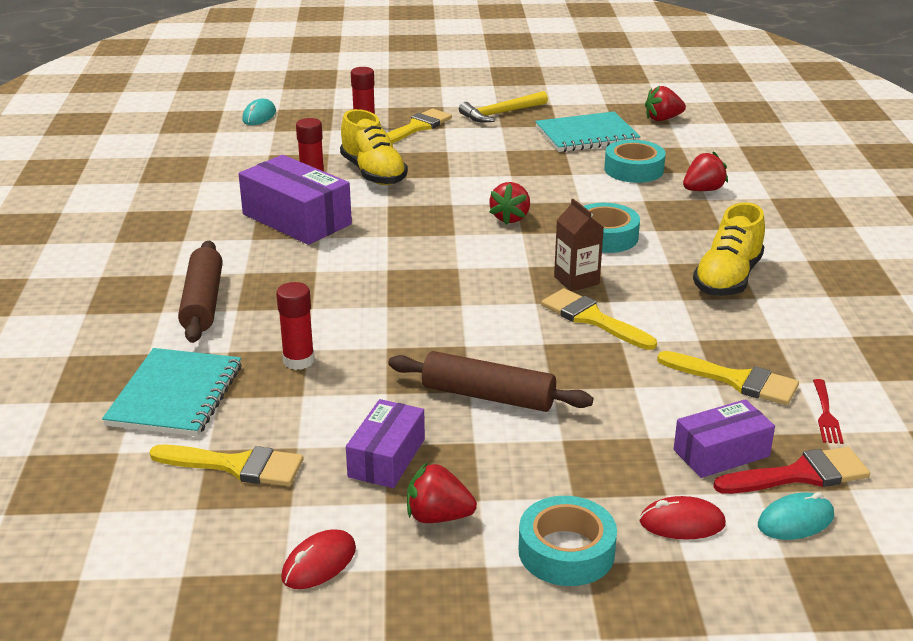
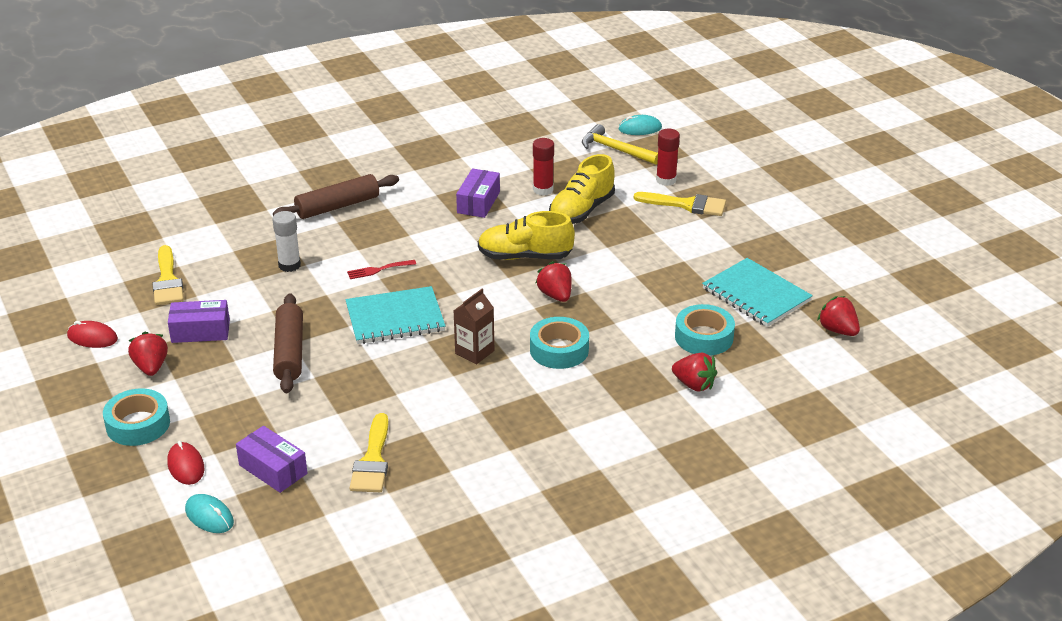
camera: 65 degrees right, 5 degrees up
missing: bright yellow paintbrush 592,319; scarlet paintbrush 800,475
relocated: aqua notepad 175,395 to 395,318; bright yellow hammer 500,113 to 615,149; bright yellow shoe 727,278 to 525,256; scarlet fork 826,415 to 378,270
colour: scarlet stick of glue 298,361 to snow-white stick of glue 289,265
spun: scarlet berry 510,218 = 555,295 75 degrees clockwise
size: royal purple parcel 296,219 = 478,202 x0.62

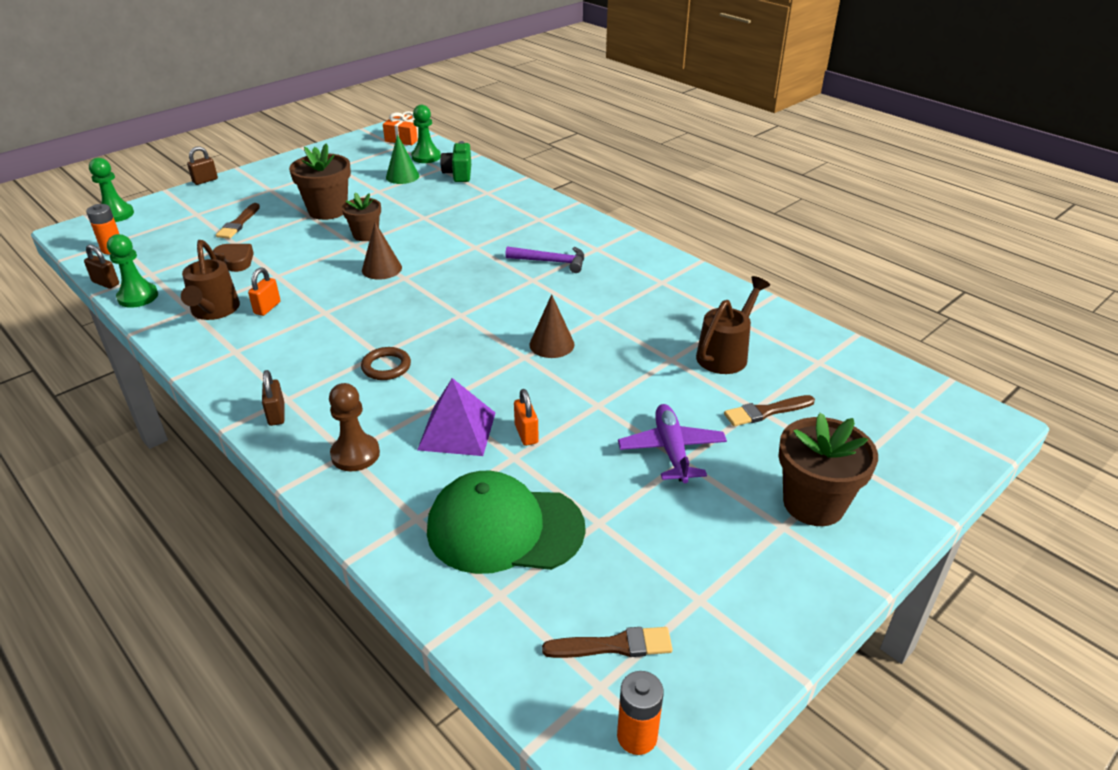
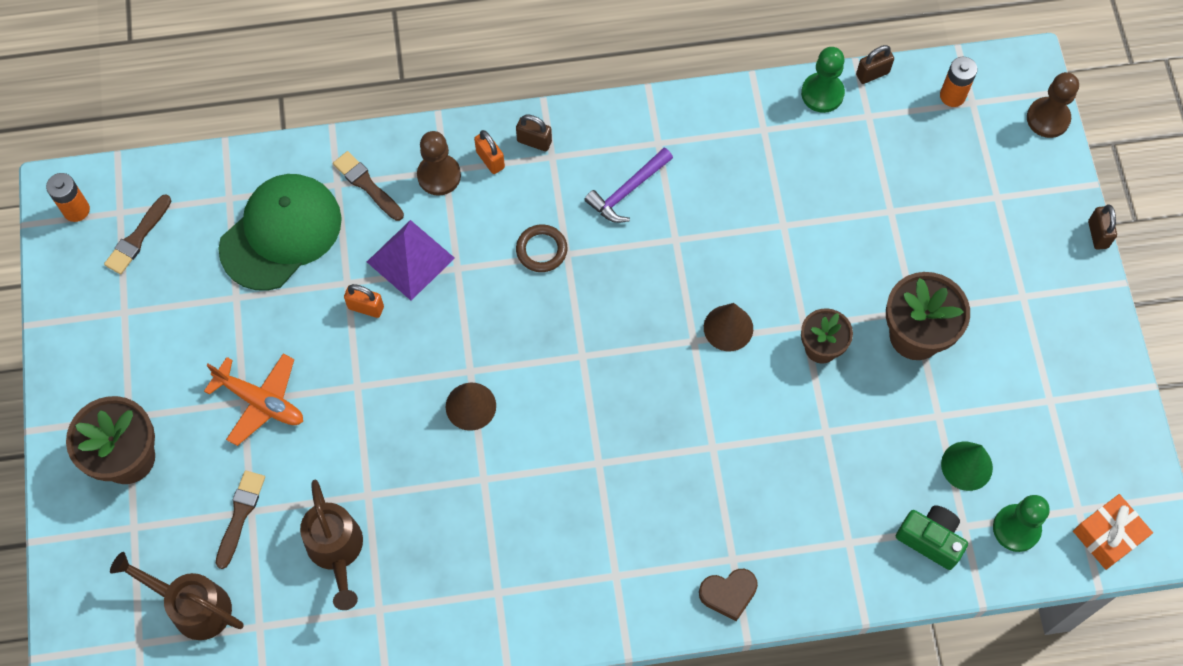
camera: 125 degrees right, 30 degrees up
relocated: dark brown sprinkling can 214,311 to 193,606; dark brown love heart 235,261 to 728,594; dark brown paintbrush 238,223 to 367,185; orange lock 267,308 to 490,160; royal purple hammer 551,262 to 627,191
colour: leaf-green game pawn 116,214 to dark brown game pawn 1048,118; royal purple toy plane 671,450 to orange toy plane 260,402

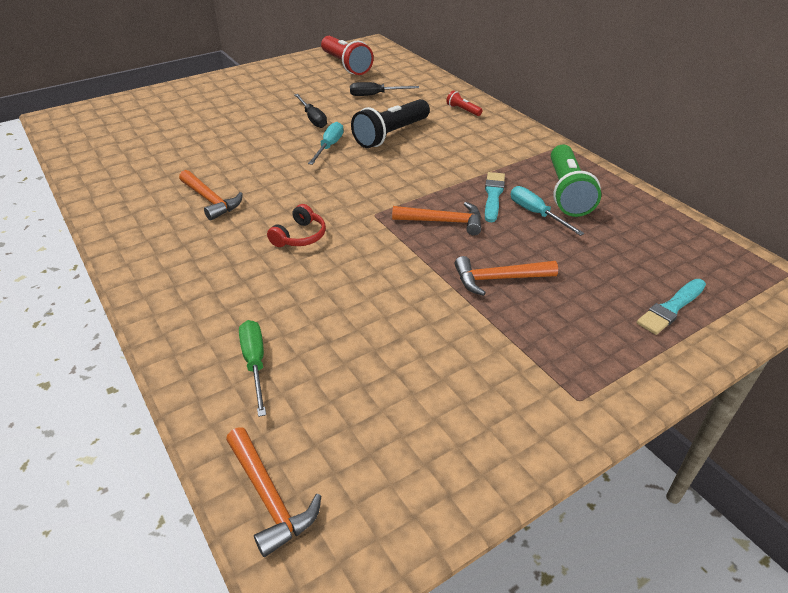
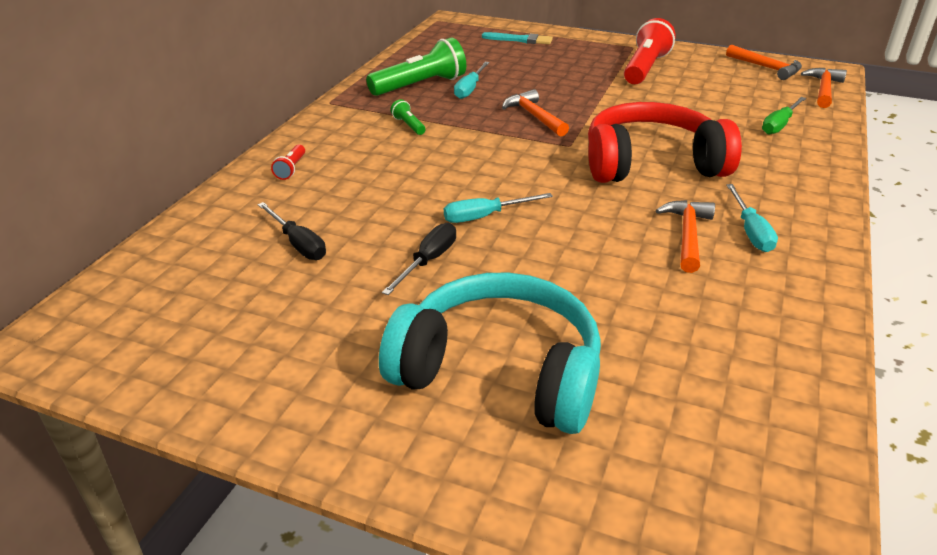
camera: 125 degrees left, 5 degrees down
missing: jet-black torch 391,135; aqua paintbrush 493,195
appeared: aqua headset 499,372; leaf-green torch 409,125; aqua hand screwdriver 750,231
relocated: scarlet torch 345,65 to 645,68; orange hammer 499,279 to 766,68
size: scarlet headset 300,236 = 651,164 x2.43

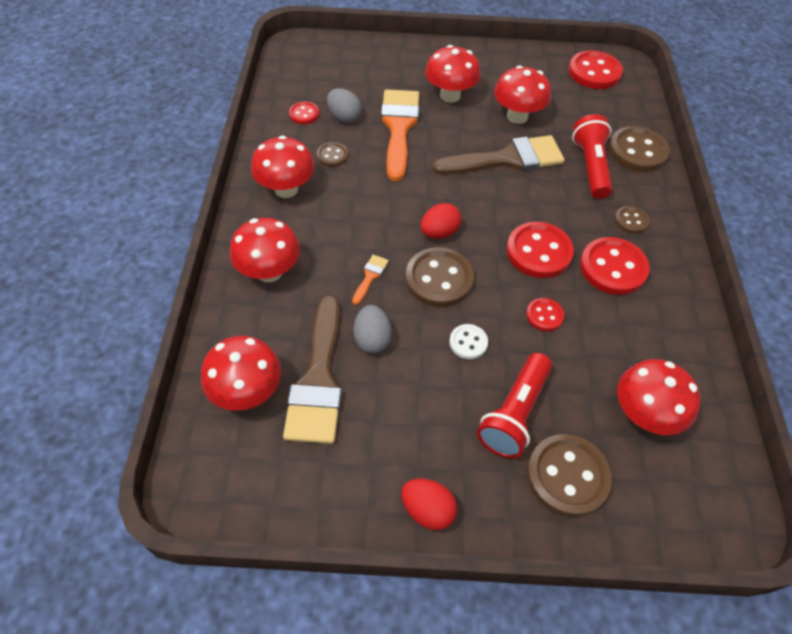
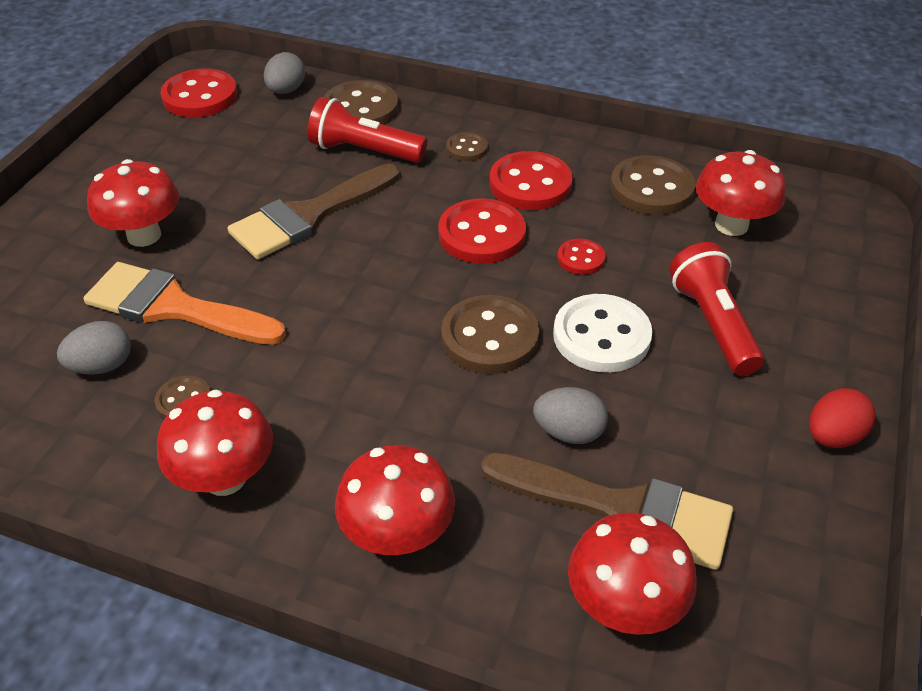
camera: 70 degrees left, 10 degrees down
missing: scarlet button 304,114; orange paintbrush 370,276; scarlet toy egg 439,233; scarlet toadstool 517,116
appeared: ash-grey toy egg 286,90
relocated: dark brown button 567,476 to 651,189
spun: dark brown paintbrush 507,159 = 308,216 135 degrees counterclockwise; scarlet torch 514,413 = 713,324 150 degrees counterclockwise
size: snow-white button 468,342 = 601,336 x1.89

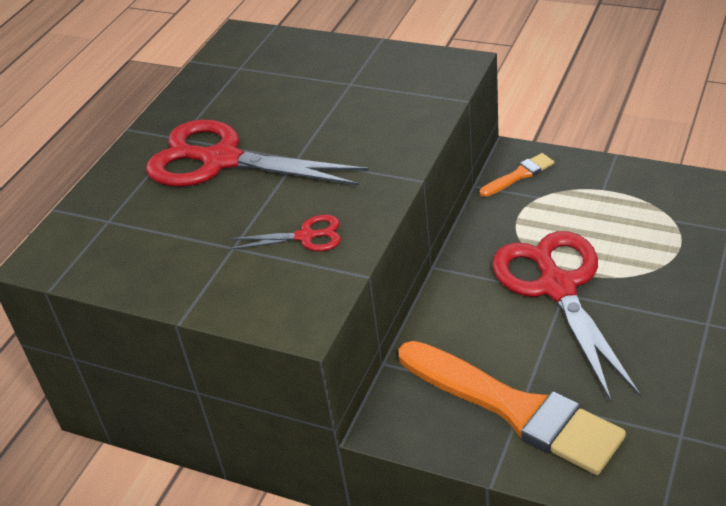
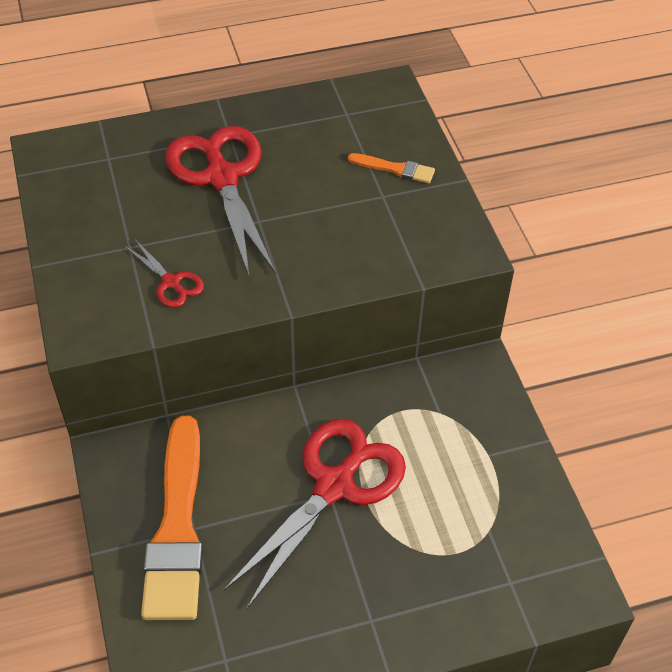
camera: 45 degrees right, 10 degrees up
relocated: orange paintbrush 519,175 to 395,169

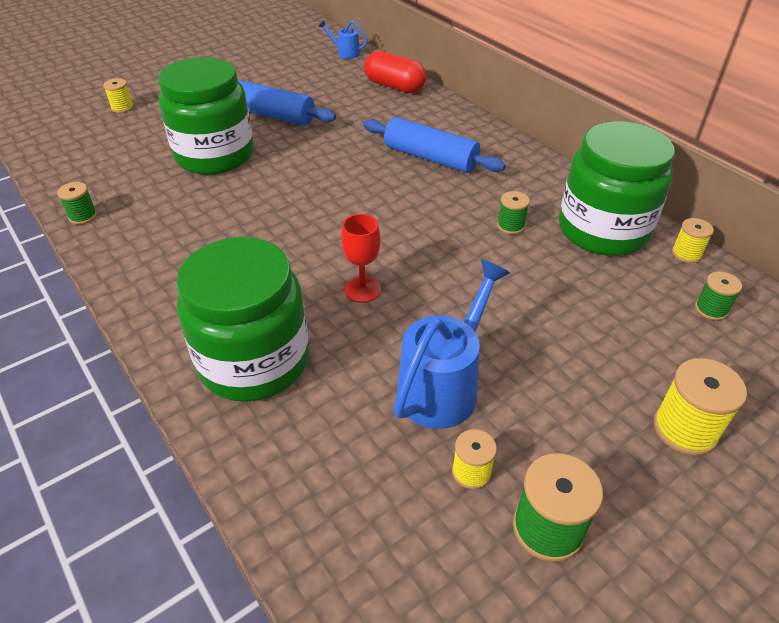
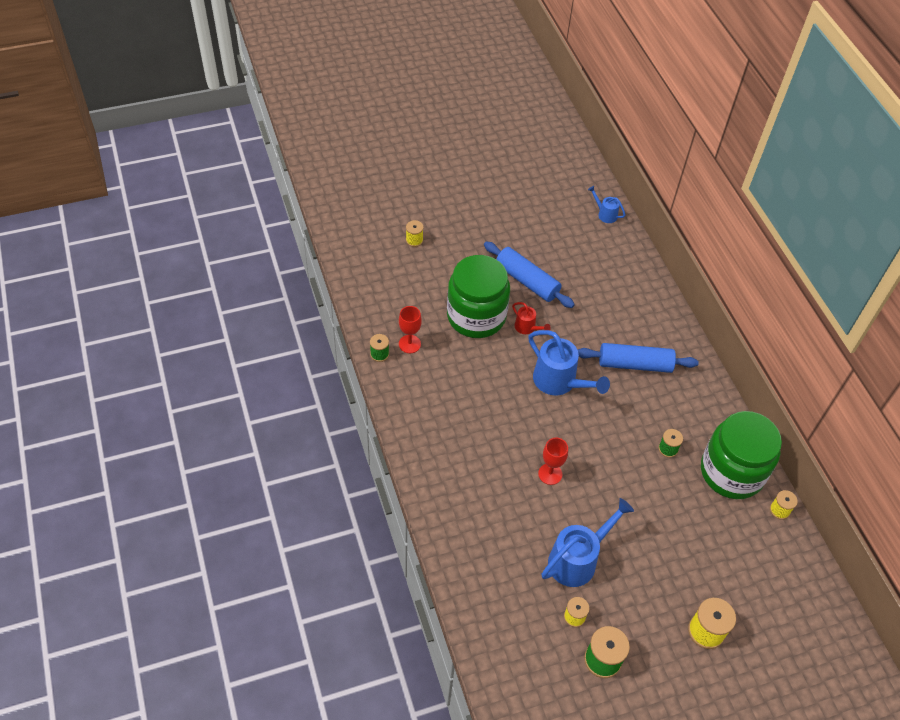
camera: 15 degrees right, 10 degrees up
missing: leaf-green jar 254,361; scarlet pill shape 394,86; leaf-green reel of thread 711,309
appeared: scarlet wine glass 409,344; scarlet sprinkling can 527,328; royal blue sprinkling can 559,382
spun: royal blue rolling pin 430,158 = 635,364 45 degrees counterclockwise

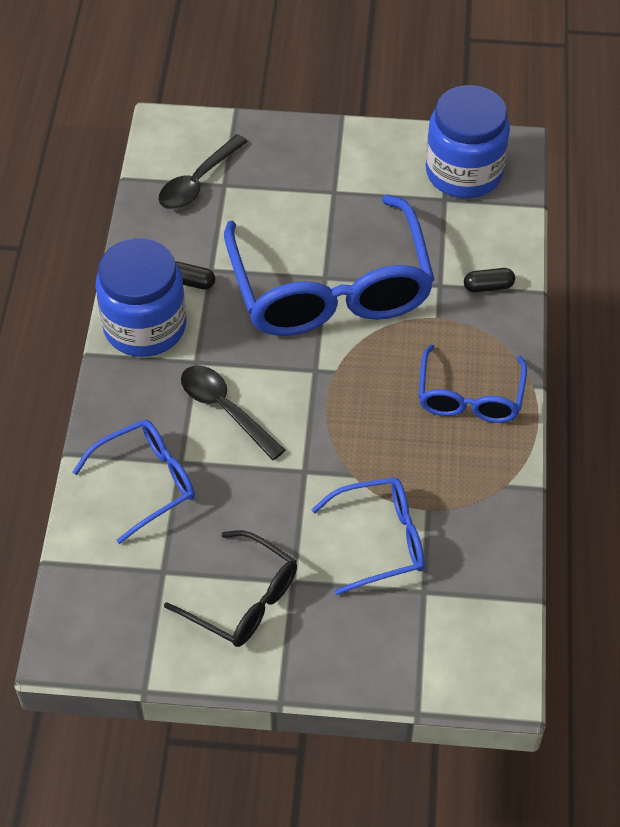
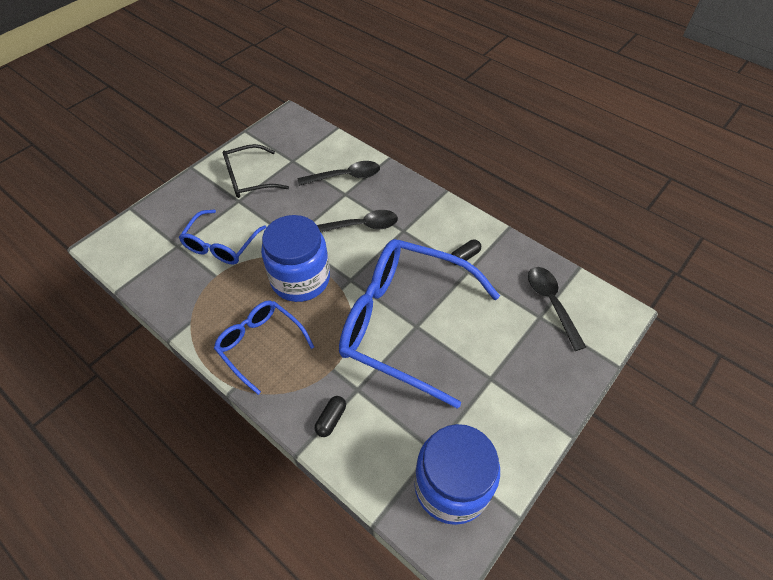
camera: 125 degrees right, 0 degrees up
relocated: royal blue jar 145,326 to 300,279
exchanged: royal blue eyeglasses 147,482 to jet-black teaspoon 345,176

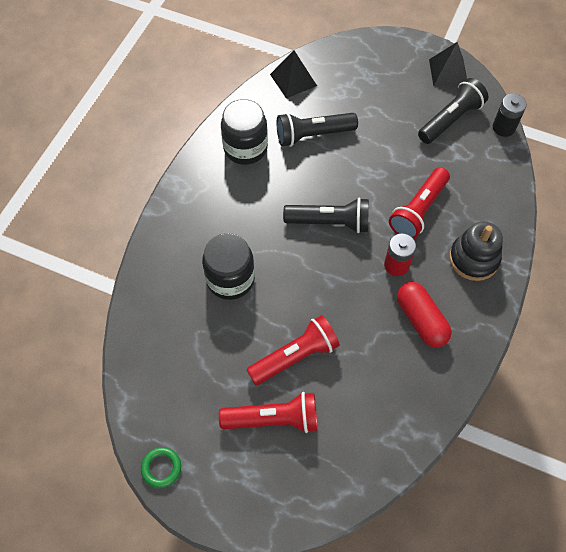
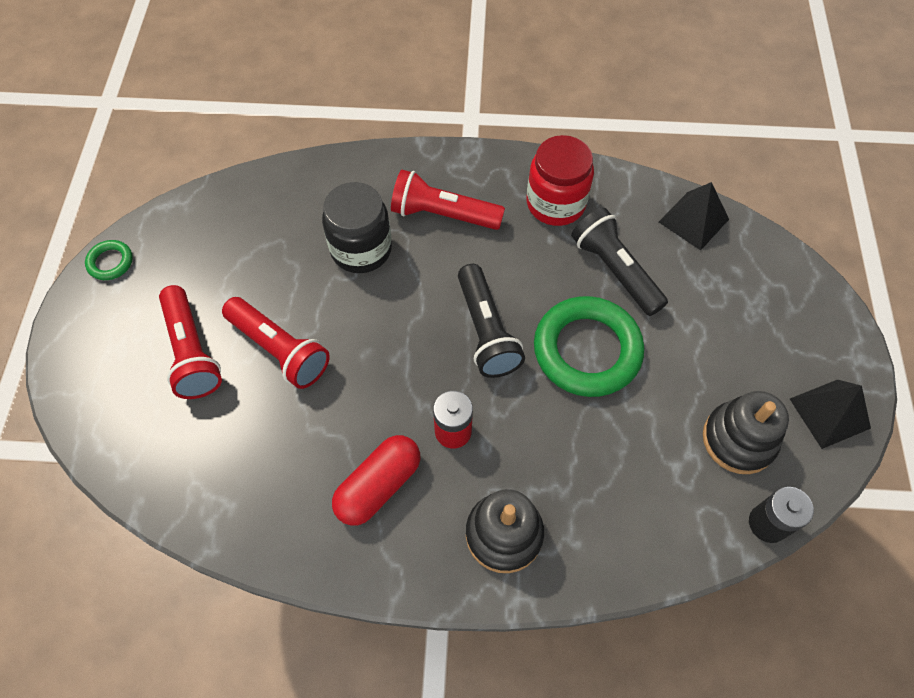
camera: 70 degrees right, 0 degrees up
appeared: leaf-green hoop 587,350
relocated: scarlet torch 418,210 to 443,214
exchanged: jet-black torch 450,120 to jet-black stacking toy 738,439
colour: jet-black jar 245,148 to scarlet jar 555,203

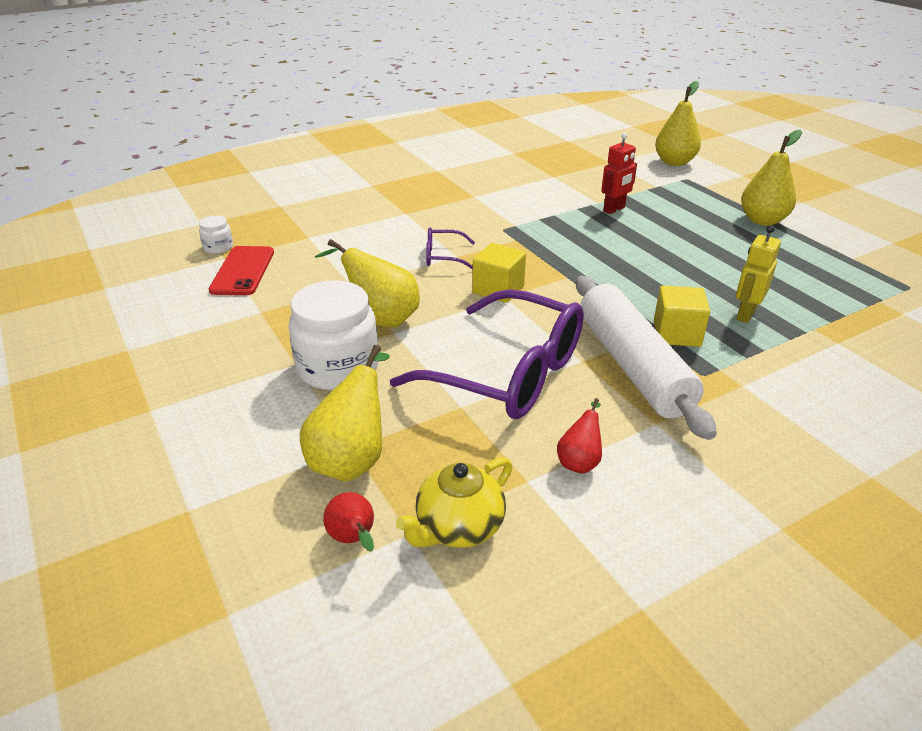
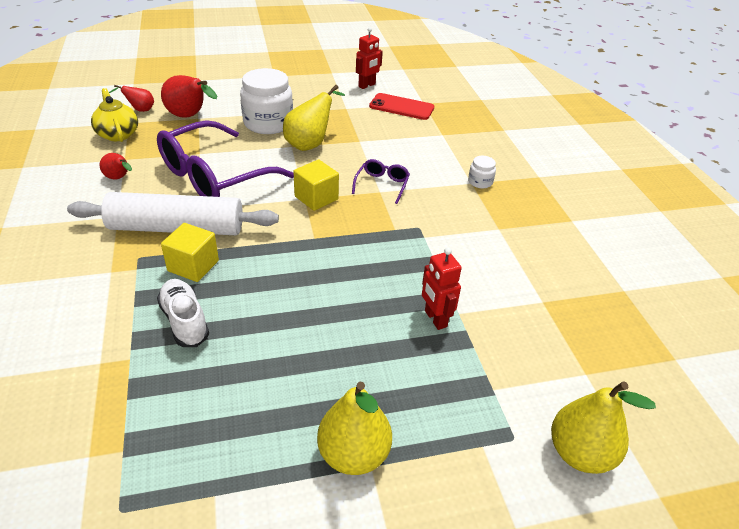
camera: 105 degrees right, 5 degrees up
appeared: scarlet robot figure 367,85
relocated: snow-white jar 218,247 to 480,182
exchanged: bright yellow robot figure 745,314 to snow-white shoe 185,321
colour: bright yellow pear 352,459 to scarlet pear 190,117

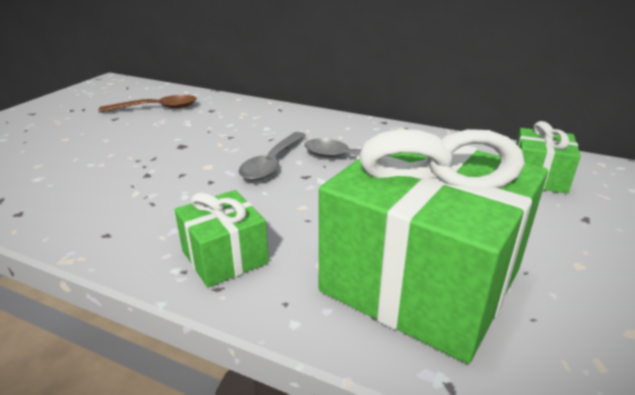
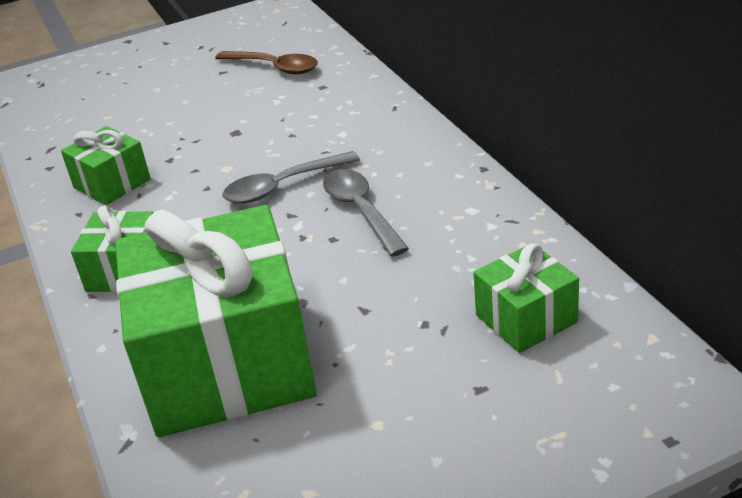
camera: 45 degrees right, 5 degrees up
appeared: leaf-green present 112,183

